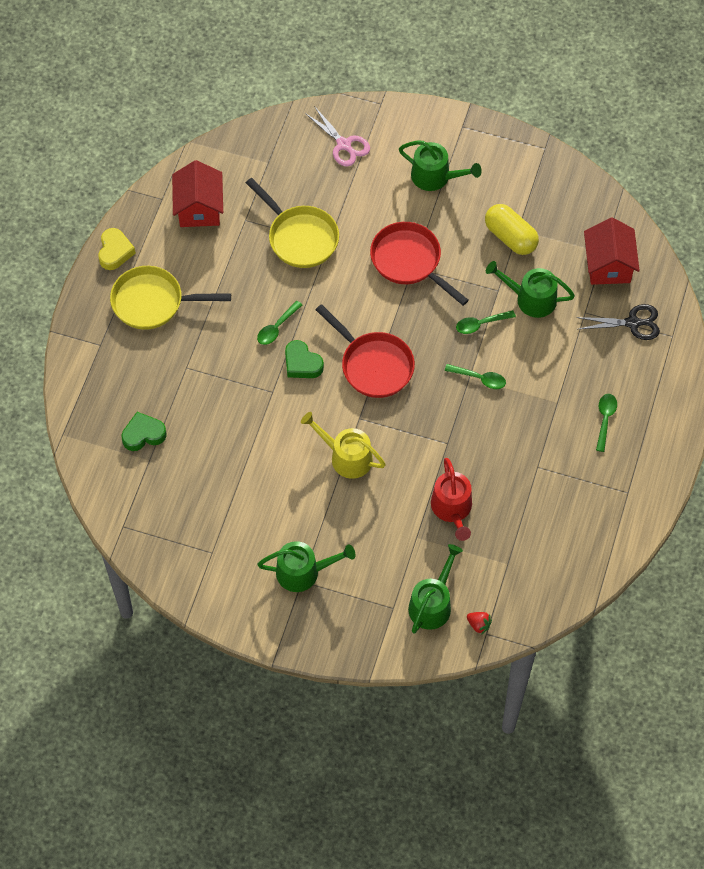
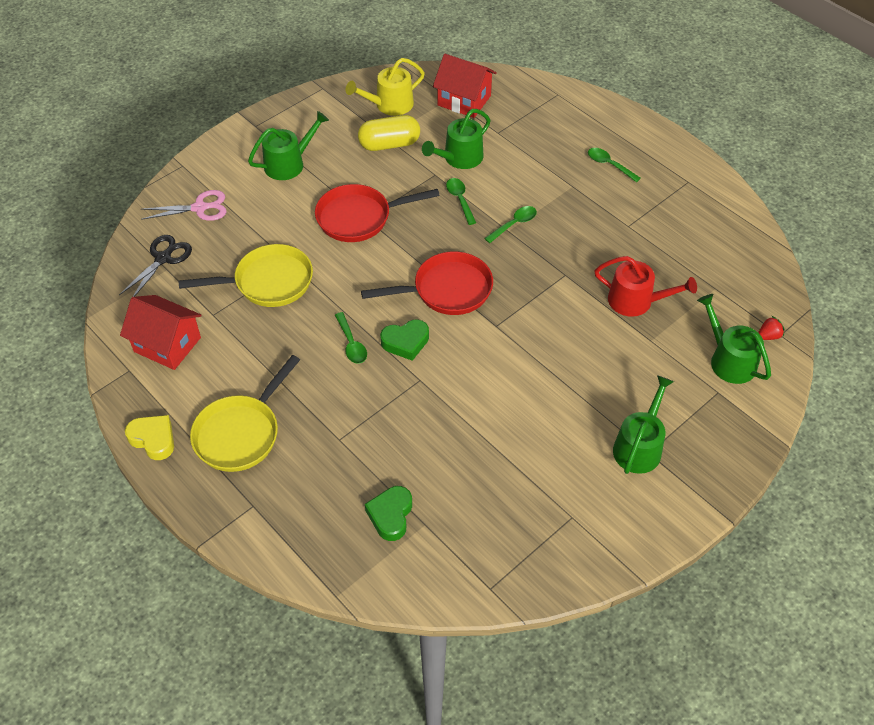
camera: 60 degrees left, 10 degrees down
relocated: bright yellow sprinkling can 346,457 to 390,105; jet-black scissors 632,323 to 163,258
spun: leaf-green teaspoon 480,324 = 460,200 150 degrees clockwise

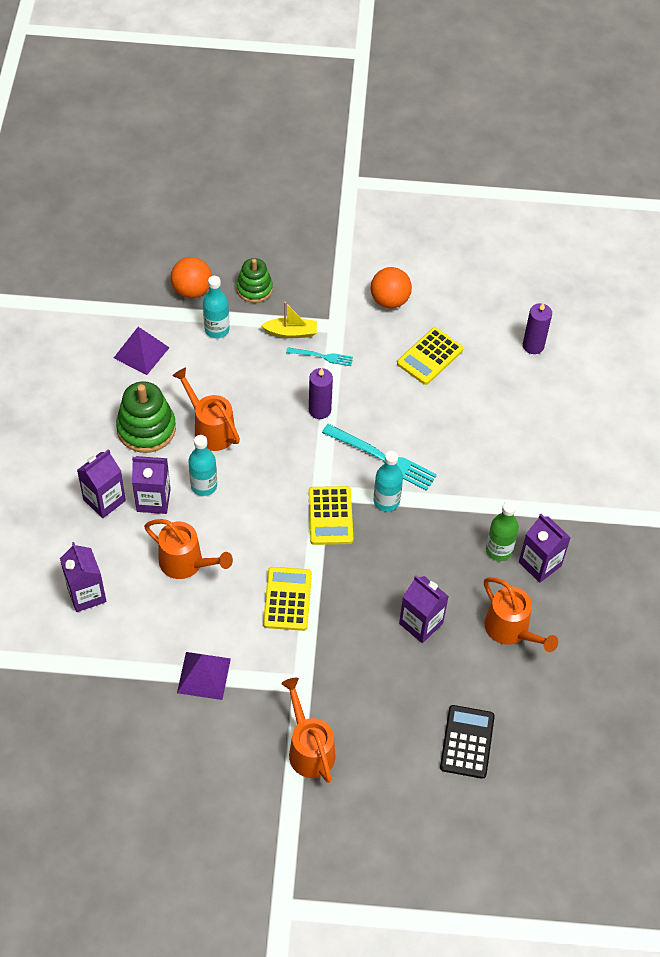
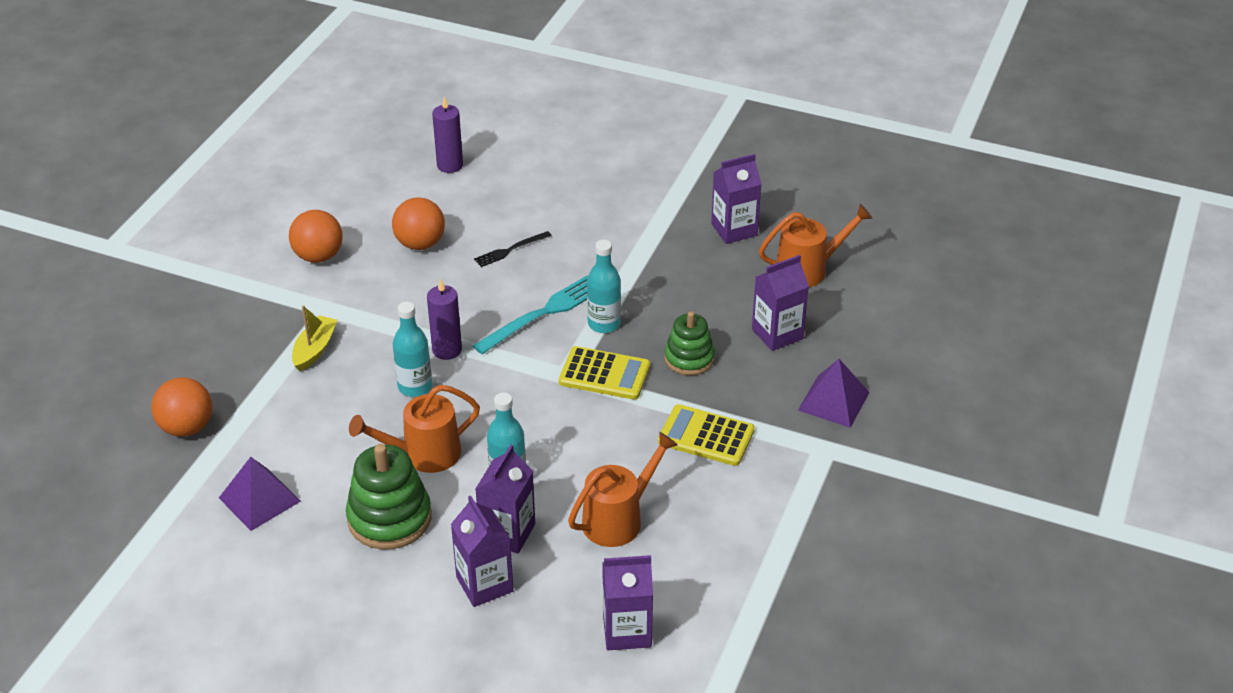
camera: 70 degrees left, 15 degrees down
missing: orange sprinkling can 309,748; aqua fork 322,356; jet-black pocket calculator 467,742; leaf-green flask 499,550
appeared: jet-black fork 510,250
relocated: royal purple pyramid 204,675 to 834,401; aqua flask 217,329 to 415,386; leaf-green stacking toy 254,289 to 689,358
exchanged: bright yellow pocket calculator 430,357 to orange sphere 420,244

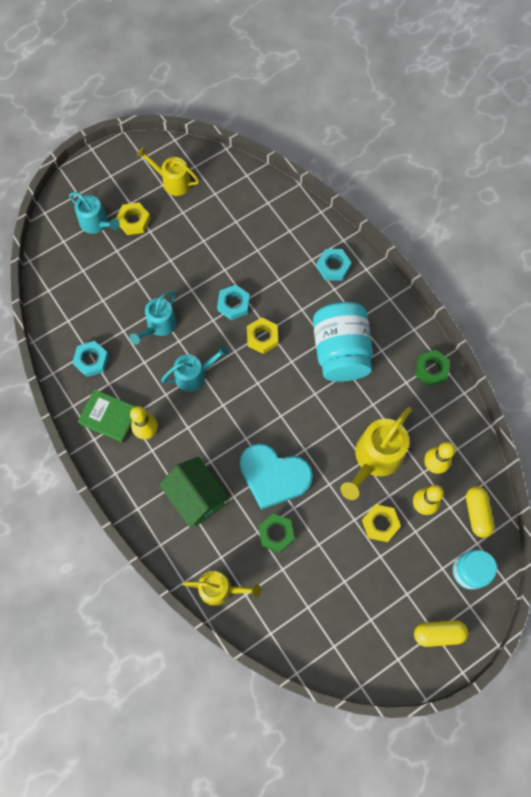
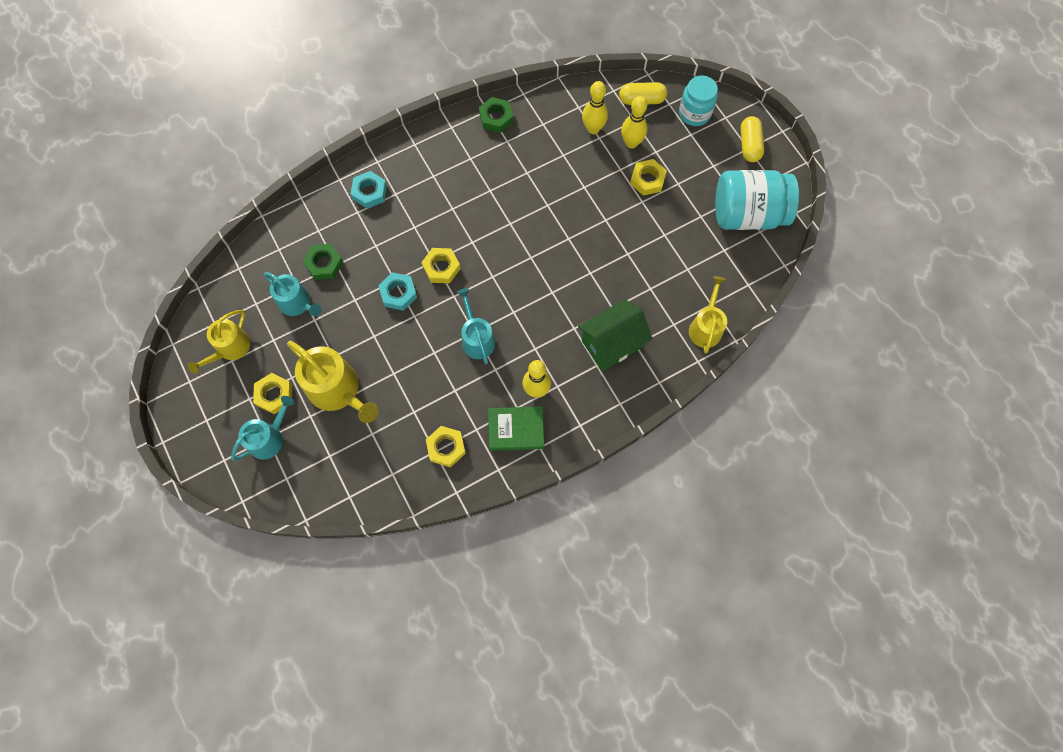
camera: 85 degrees left, 0 degrees up
missing: aqua love heart 274,476
relocated: aqua sprinkling can 159,325 to 297,303; leaf-green nut 276,534 to 324,264; aqua jar 340,351 to 747,214; bright yellow sprinkling can 375,458 to 338,390
colour: aqua nut 91,360 to bright yellow nut 446,447
spun: leaf-green book 109,417 = 516,430 60 degrees clockwise

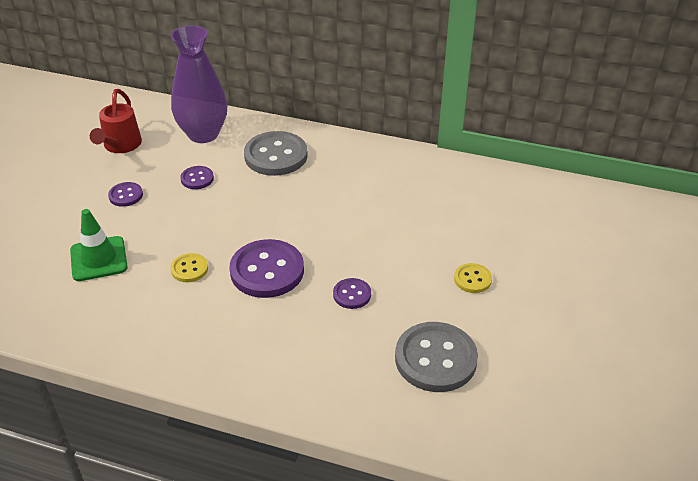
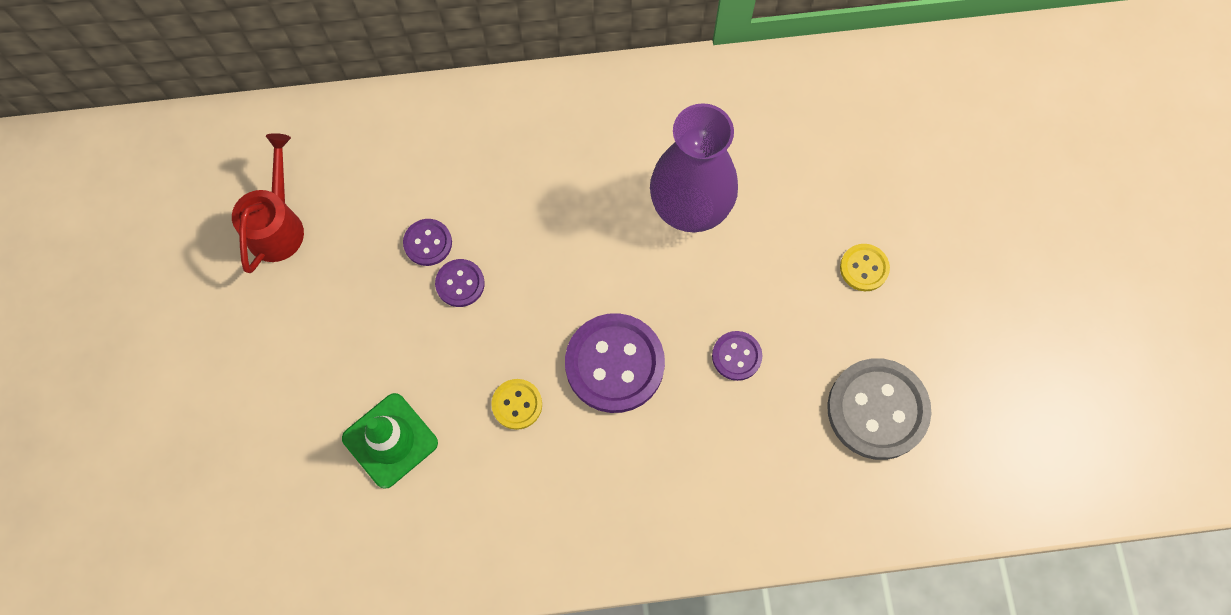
camera: 25 degrees left, 30 degrees up
missing: ash-grey button 276,156
relocated: royal purple button 126,195 to 460,283; royal purple vase 203,134 to 690,208
spun: scarlet sprinkling can 120,146 = 278,225 150 degrees counterclockwise

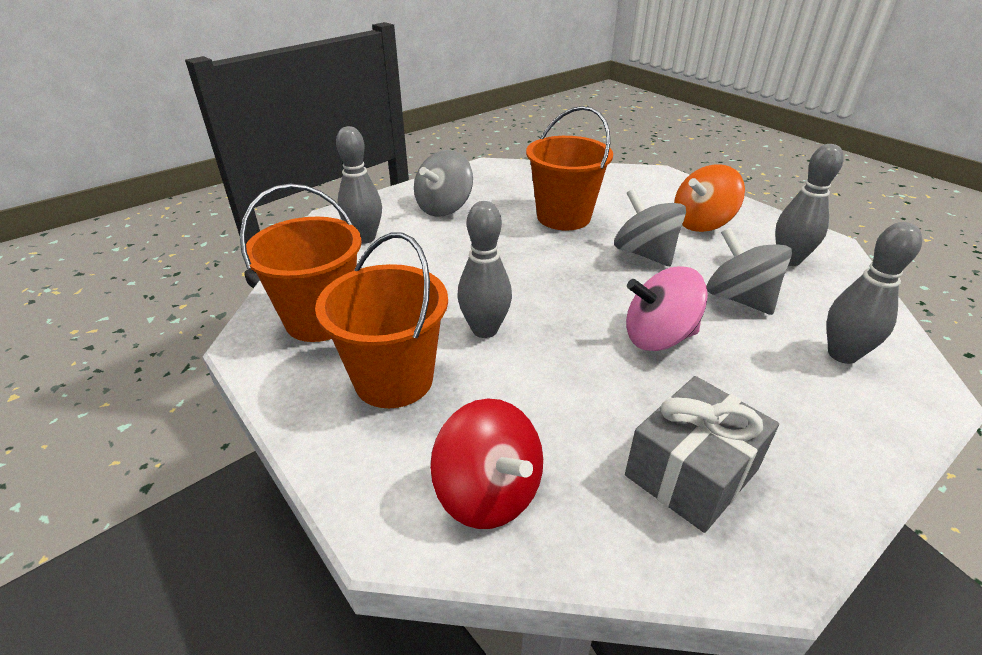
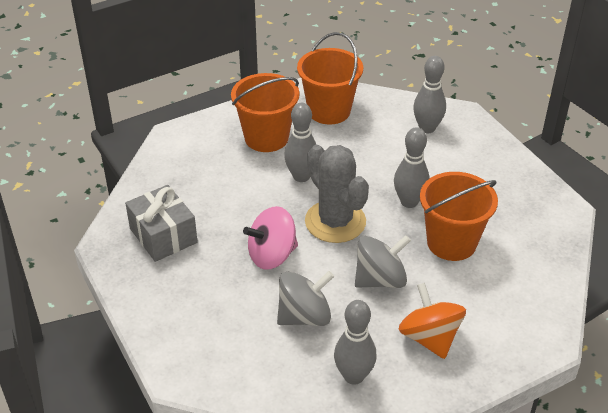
camera: 100 degrees right, 5 degrees up
missing: ash-grey spinning top 444,208; scarlet spinning top 488,492
appeared: ash-grey prickly plant 335,221
relocated: ash-grey tenpin 842,354 to 409,202
spun: rose-pink spinning top 658,337 = 272,255 120 degrees counterclockwise

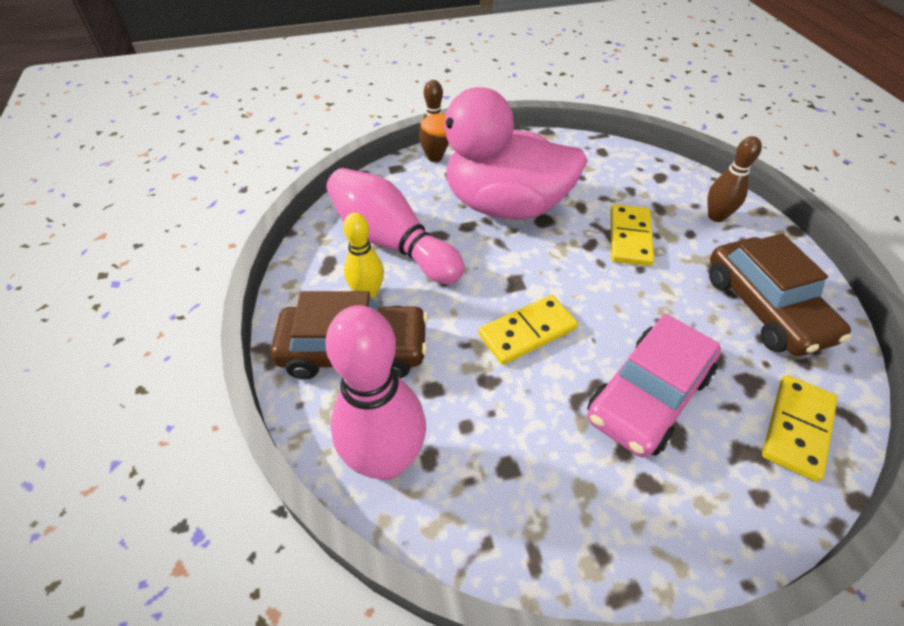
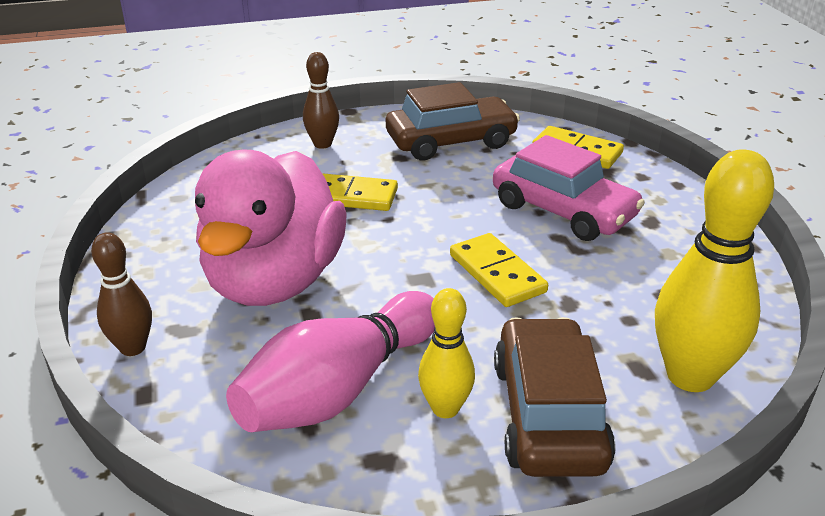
camera: 90 degrees left, 15 degrees down
colour: rose-pink tenpin 386,460 to bright yellow tenpin 690,376

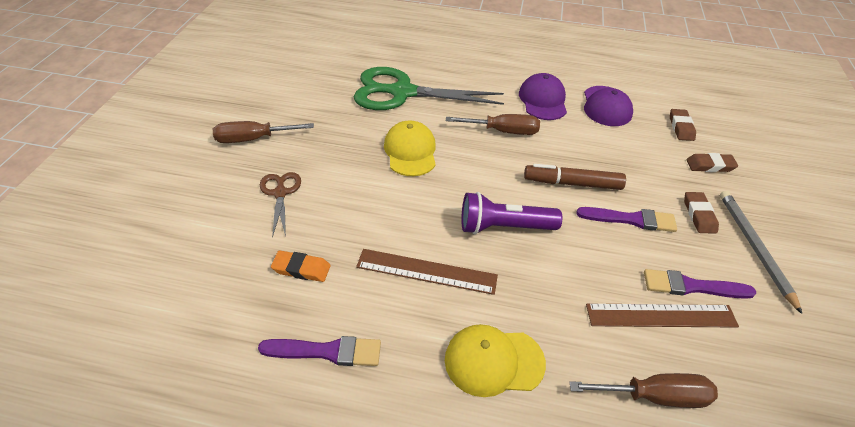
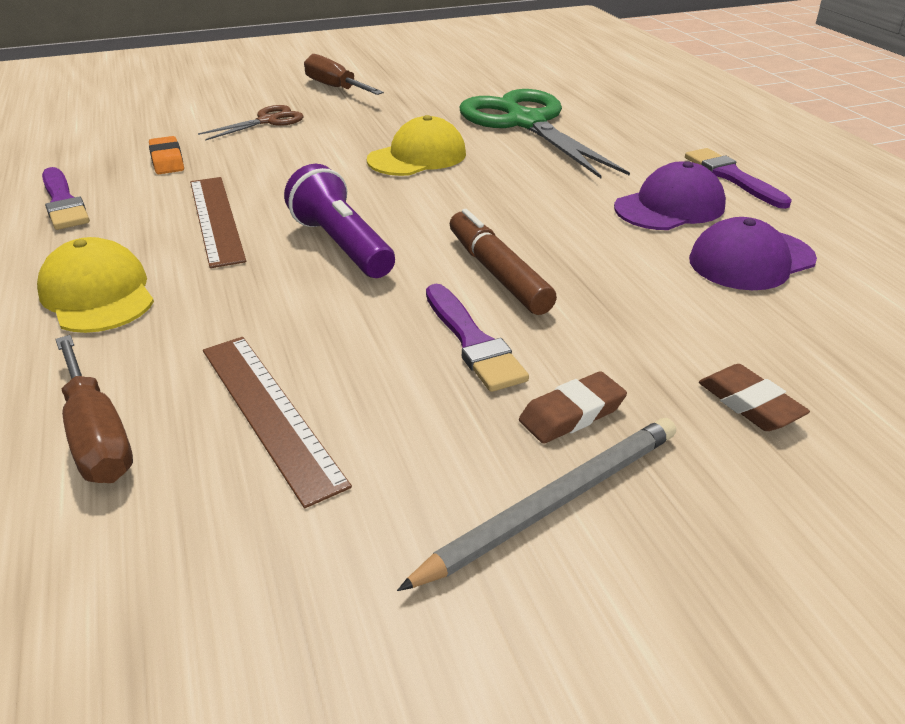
camera: 60 degrees right, 10 degrees down
missing: dark brown hand screwdriver 503,131; dark brown gum eraser 681,127
relocated: royal purple paintbrush 692,286 to 732,177

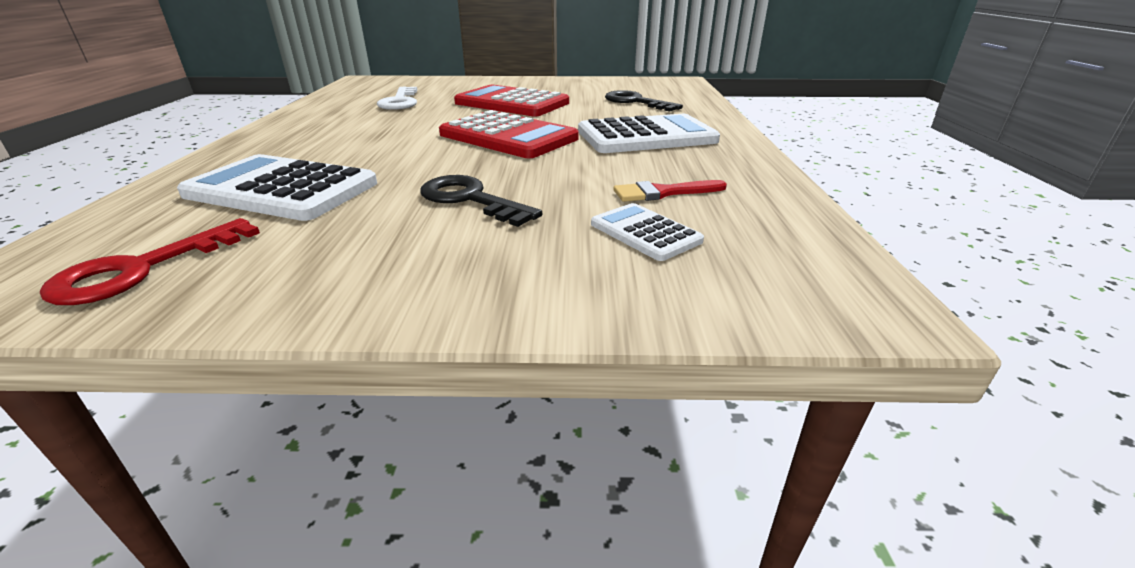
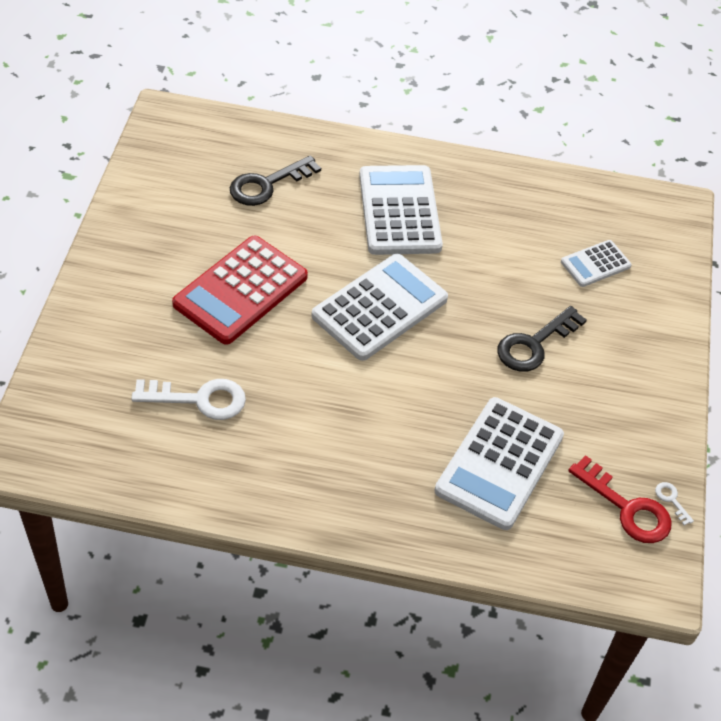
camera: 85 degrees left, 20 degrees up
missing: scarlet paintbrush 663,193
appeared: snow-white key 671,500
colour: scarlet pocket calculator 508,137 to snow-white pocket calculator 380,308

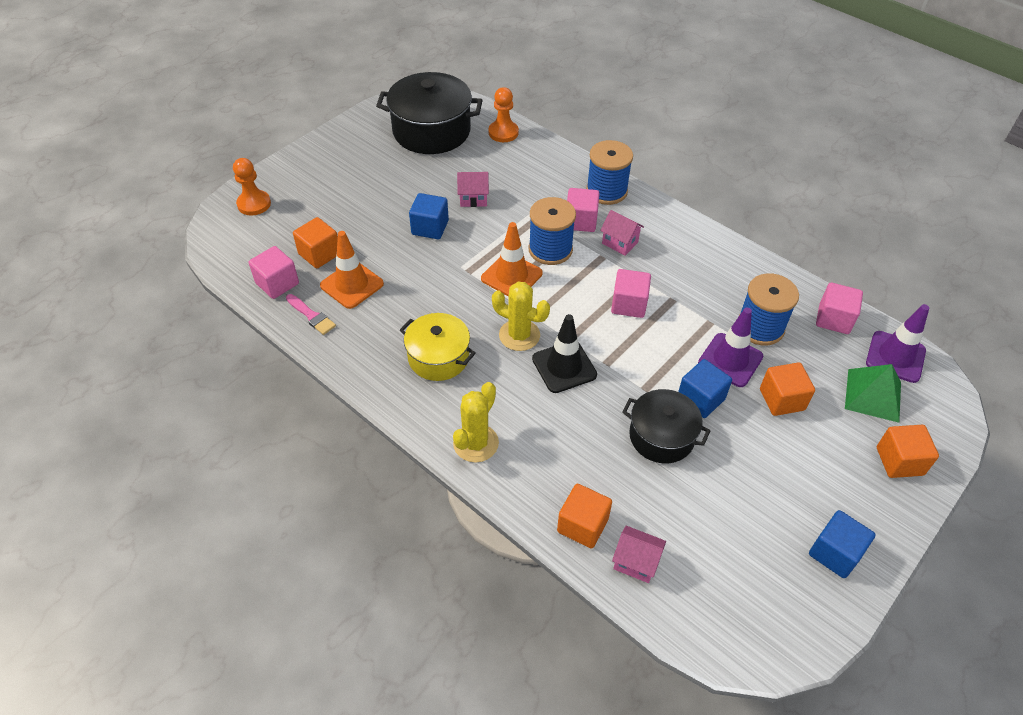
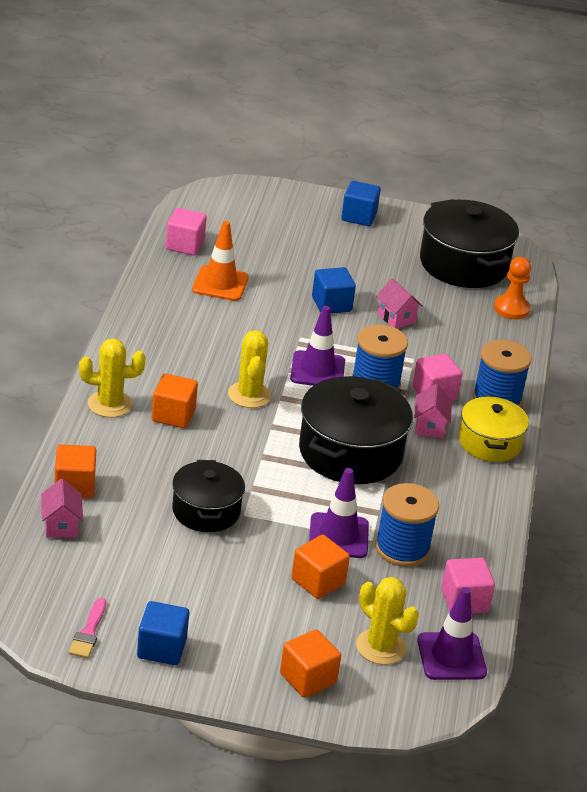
camera: 55 degrees right, 15 degrees down
missing: orange game pawn 254,204; jet-black road cone 564,367
relocated: rose-pink paintbrush 311,316 to 88,632; orange cube 319,254 to 173,415; bright yellow stockpot 438,357 to 489,443; royal blue cube 700,399 to 359,216
exchanged: rose-pink cube 629,304 to jet-black stockpot 350,452; leaf-green pyramid 873,395 to bright yellow prickly plant 381,647
colour: orange road cone 511,276 to royal purple road cone 317,370

